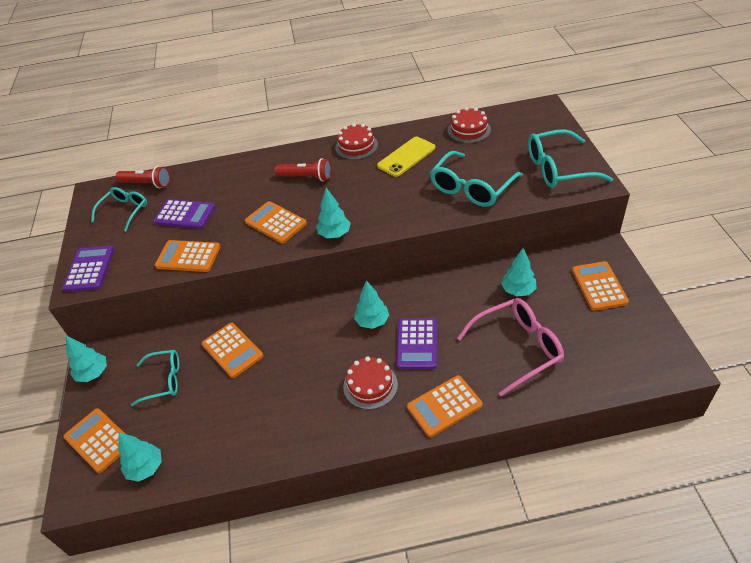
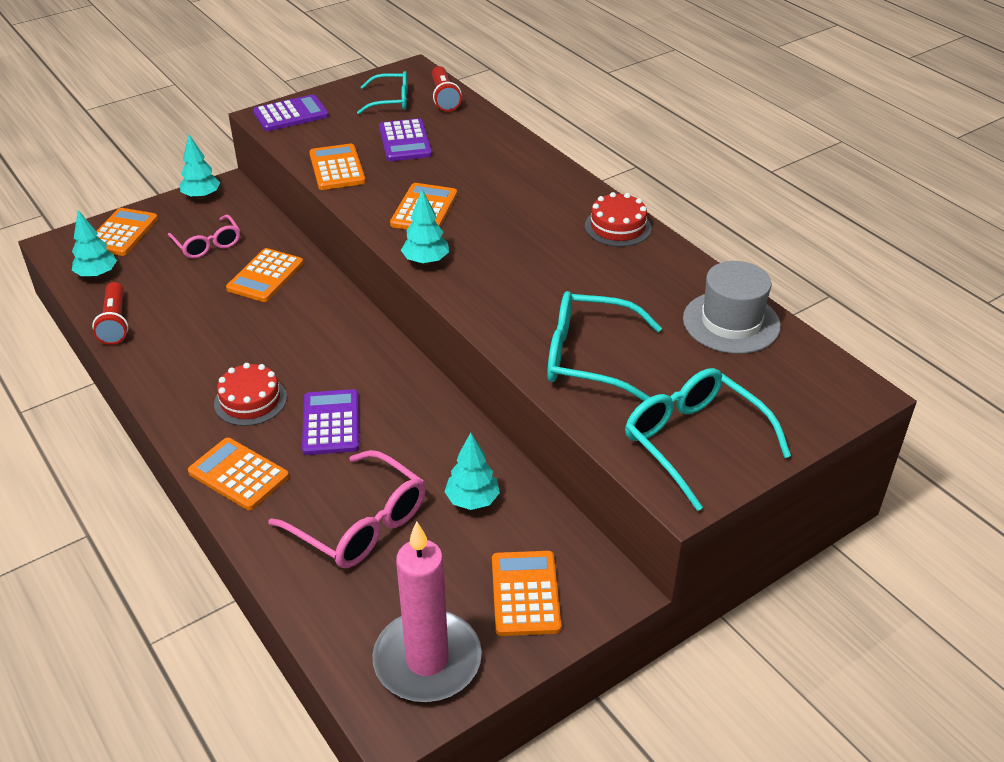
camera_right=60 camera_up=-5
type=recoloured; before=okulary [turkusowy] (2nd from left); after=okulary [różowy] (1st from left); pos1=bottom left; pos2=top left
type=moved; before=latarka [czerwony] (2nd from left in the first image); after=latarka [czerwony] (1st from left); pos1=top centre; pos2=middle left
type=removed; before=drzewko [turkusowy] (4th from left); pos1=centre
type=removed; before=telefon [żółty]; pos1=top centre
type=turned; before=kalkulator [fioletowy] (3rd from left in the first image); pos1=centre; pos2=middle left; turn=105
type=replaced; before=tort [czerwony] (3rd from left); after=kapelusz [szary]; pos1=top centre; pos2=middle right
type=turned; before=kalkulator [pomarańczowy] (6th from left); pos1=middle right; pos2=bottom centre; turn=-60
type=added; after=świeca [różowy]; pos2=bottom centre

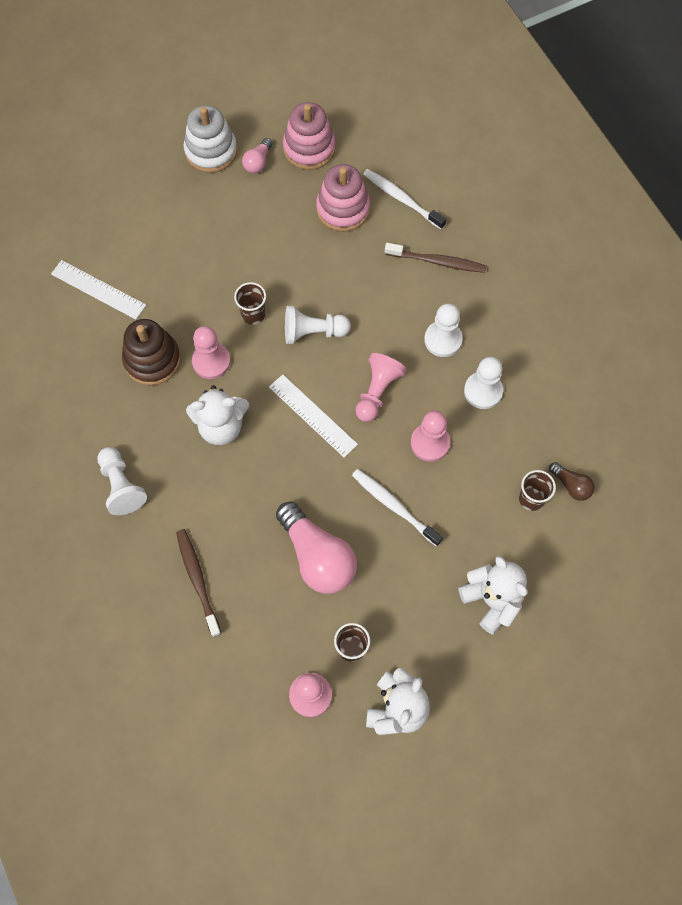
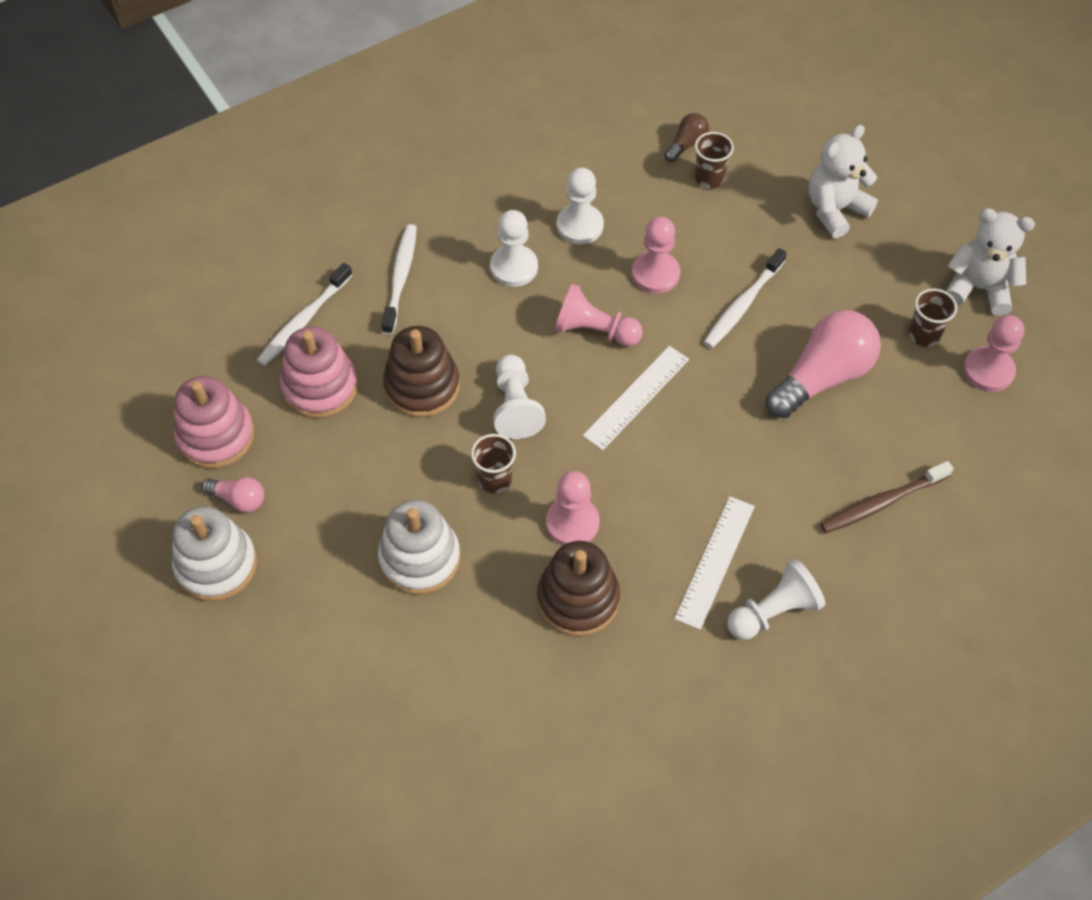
camera_right=-95 camera_up=-10
type=moved; before=linijka [biały] (1st from left in the first image); after=linijka [biały] (2nd from left); pos1=top left; pos2=centre
type=removed; before=miś [biały] (1st from left); pos1=middle left
type=recoloured; before=szczoteczka do zębów [brązowy] (2nd from left); after=szczoteczka do zębów [biały] (2nd from left); pos1=top centre; pos2=top centre
type=added; after=zabawka nakładanka [biały] (2nd from left); pos2=centre
type=added; after=zabawka nakładanka [brązowy] (1st from left); pos2=centre

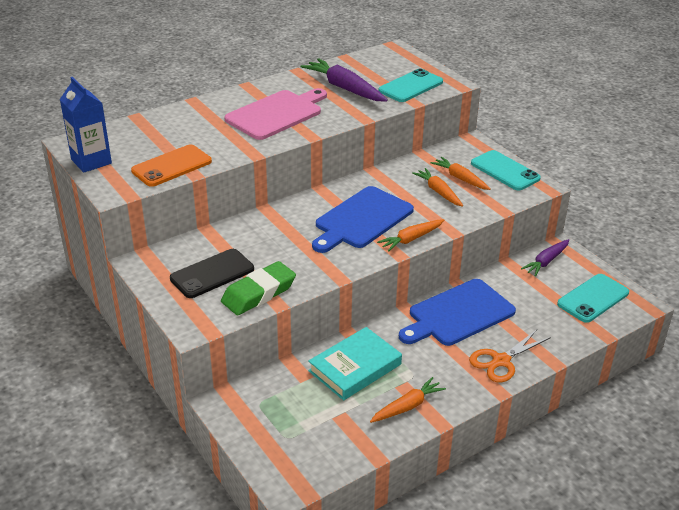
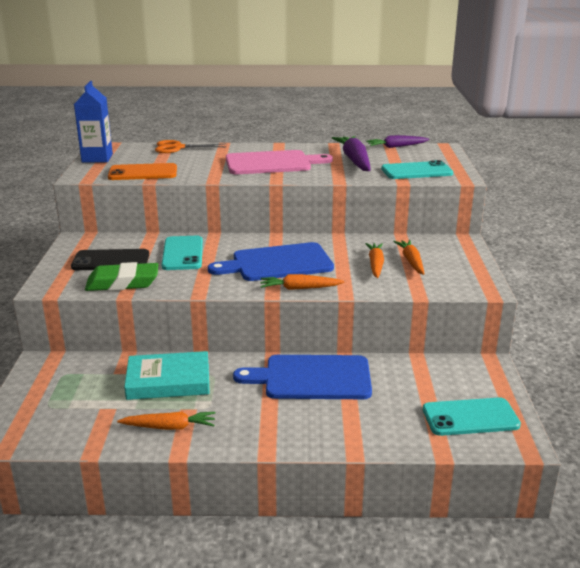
camera_right=35 camera_up=-10
type=moved; before=nożyczki [pomarańczowy]; pos1=bottom right; pos2=top left
type=moved; before=telefon [turkusowy] (2nd from left in the first image); after=telefon [turkusowy] (1st from left); pos1=middle right; pos2=middle left
type=moved; before=marchewka [fioletowy] (2nd from left); pos1=middle right; pos2=top right

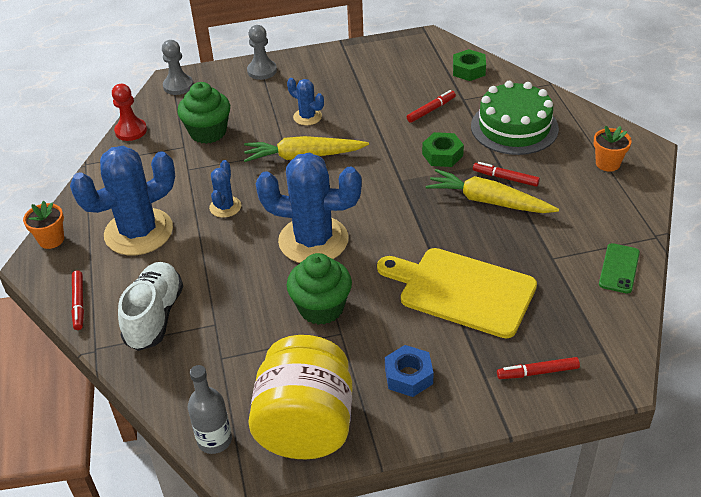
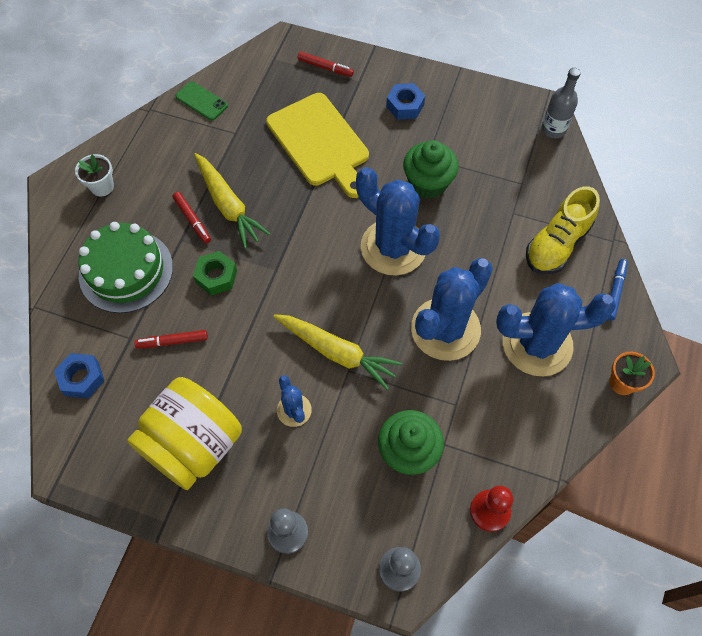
camera_right=-150 camera_up=20
type=recoloured; before=flamaster [czerwony] (1st from left); after=flamaster [niebieski]; pos1=middle left; pos2=middle right
type=recoloured; before=but [biały]; after=but [żółty]; pos1=middle left; pos2=middle right
type=resized; before=kaktus [niebieski] (2nd from left in the first image); pos1=middle left; pos2=centre; scale=2.1
type=moved; before=słoik [żółty]; pos1=bottom centre; pos2=bottom left
type=recoloured; before=nakrętka [zielony] (2nd from left); after=nakrętka [niebieski] (1st from left); pos1=top right; pos2=middle left
type=recoloured; before=doniczka [pomarańczowy] (2nd from left); after=doniczka [biały]; pos1=top right; pos2=top left
type=turned; before=telefon [zielony]; pos1=middle right; pos2=top left; turn=75

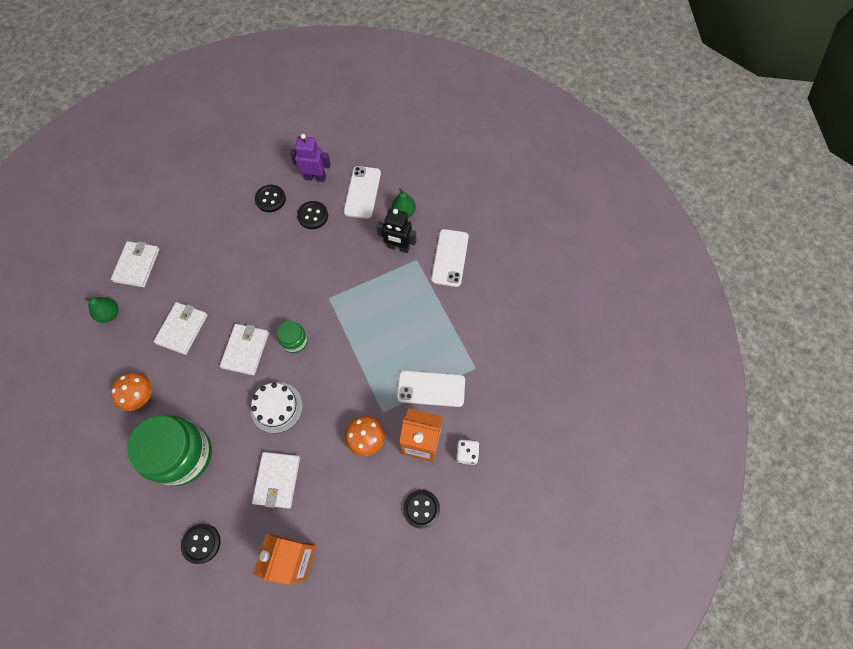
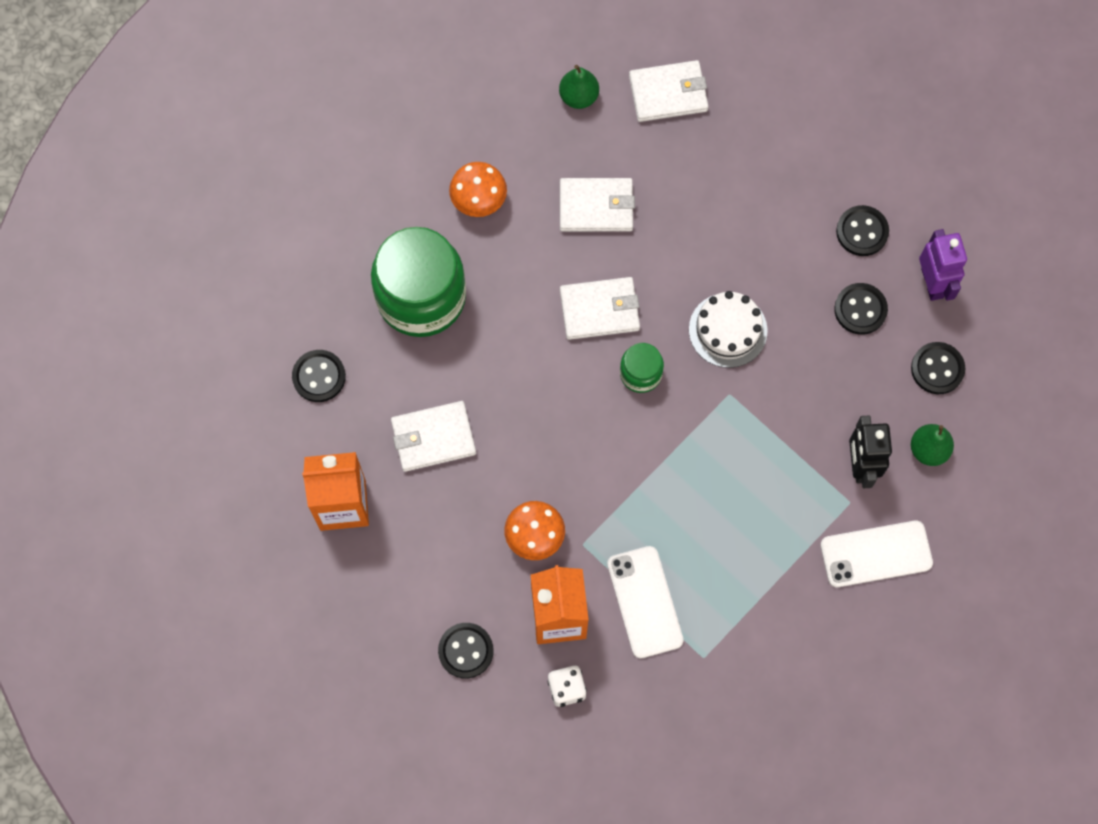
camera_right=70 camera_up=5
type=moved; before=tort [biały]; pos1=middle left; pos2=centre
type=replaced; before=telefon [biały] (1st from left); after=guzik [czarny] (5th from left); pos1=top centre; pos2=middle right

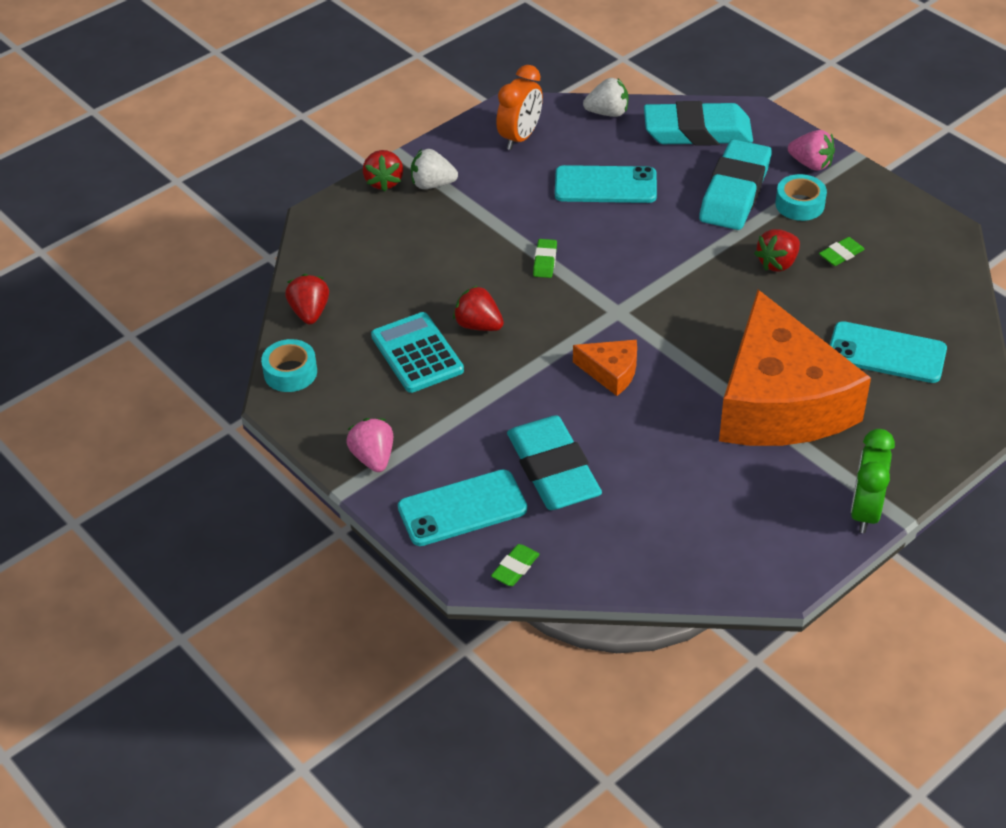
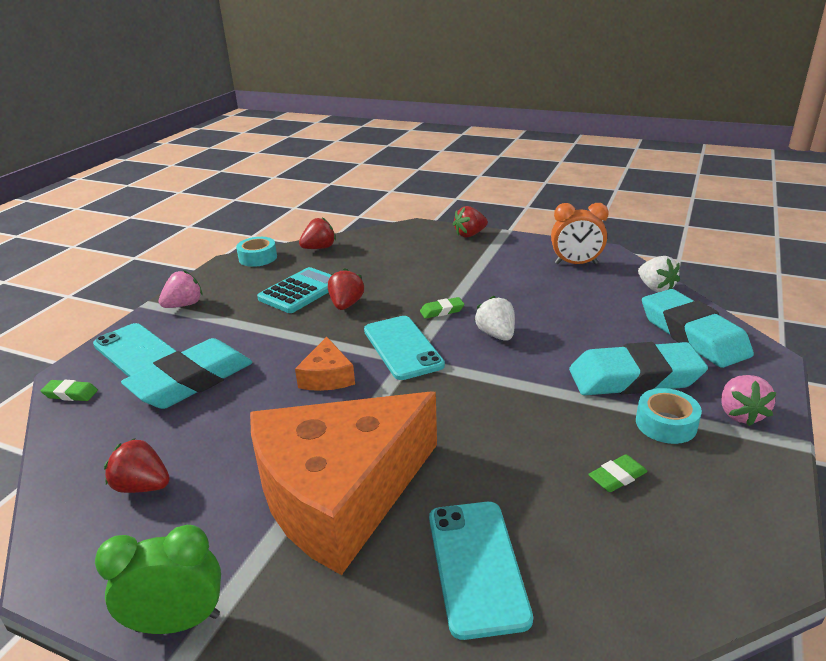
camera_right=65 camera_up=-15
type=moved; before=truskawka [biały] (1st from left); pos1=top centre; pos2=centre
type=moved; before=telefon [turkusowy] (2nd from left); pos1=top centre; pos2=centre
type=moved; before=truskawka [czerwony] (4th from left in the first image); after=truskawka [czerwony] (1st from left); pos1=top right; pos2=bottom left
type=turned; before=gumka do mazania [zielony] (3rd from left); pos1=top right; pos2=bottom right; turn=-60

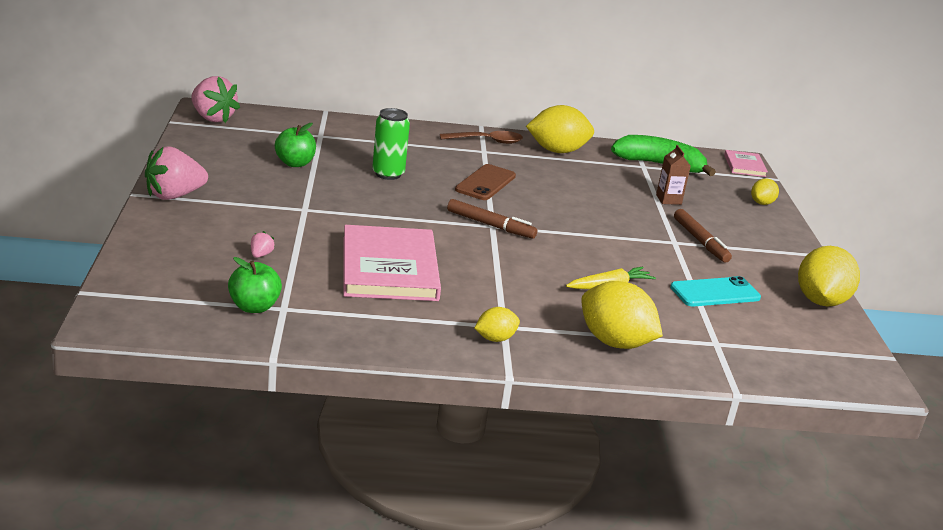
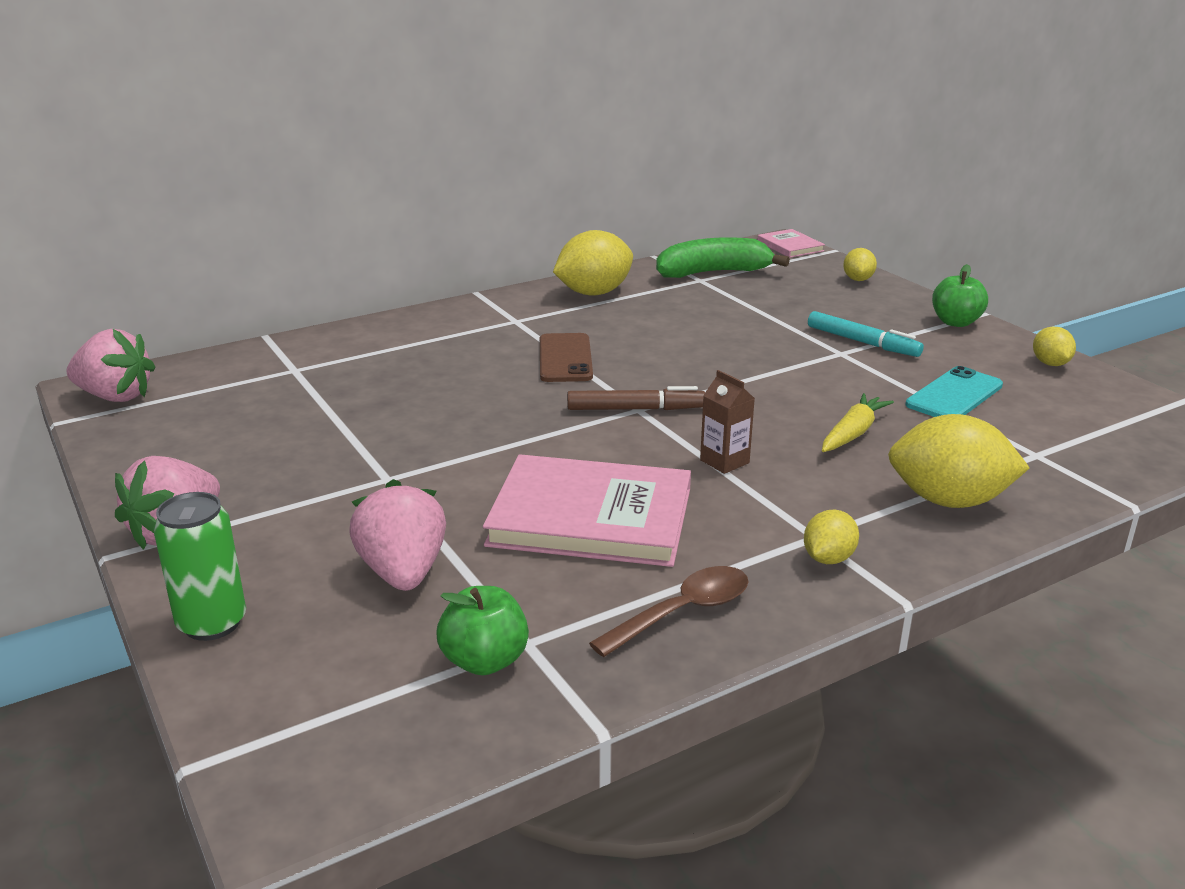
camera_right=-25 camera_up=0
type=resized; before=truskawka [różowy] (3rd from left); pos1=middle left; pos2=centre; scale=2.35
type=moved; before=jabłko [zielony] (2nd from left); pos1=top left; pos2=top right
type=turned; before=książka [różowy] (1st from left); pos1=centre; pos2=centre; turn=-45
type=moved; before=puszka [zielony]; pos1=top centre; pos2=middle left
type=moved; before=łyżka [brązowy]; pos1=top centre; pos2=bottom centre
type=moved; before=karton mleka [brązowy]; pos1=top right; pos2=centre
type=recoloured; before=flamaster [brązowy] (2nd from left); after=flamaster [turkusowy]; pos1=middle right; pos2=middle right
type=resized; before=cytryna [żółty] (5th from left); pos1=middle right; pos2=middle right; scale=0.52

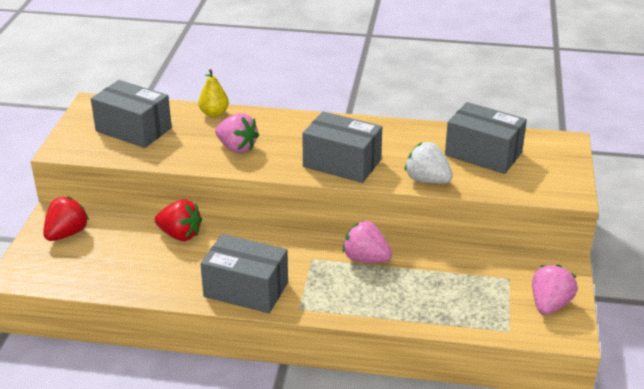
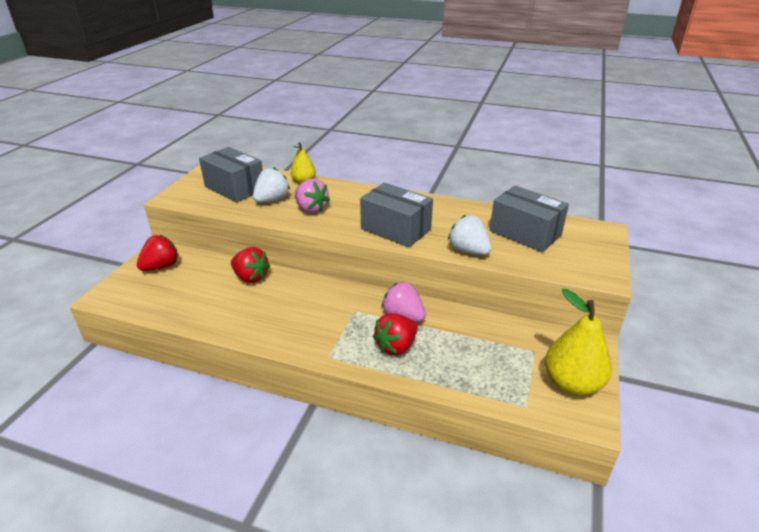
camera_right=10 camera_up=0
type=removed; before=pudełko [szary] (2nd from left); pos1=bottom centre
type=replaced; before=truskawka [różowy] (3rd from left); after=gruszka [żółty] (2nd from left); pos1=bottom right; pos2=middle right
type=added; after=truskawka [biały] (1st from left); pos2=centre
type=added; after=truskawka [czerwony] (3rd from left); pos2=centre

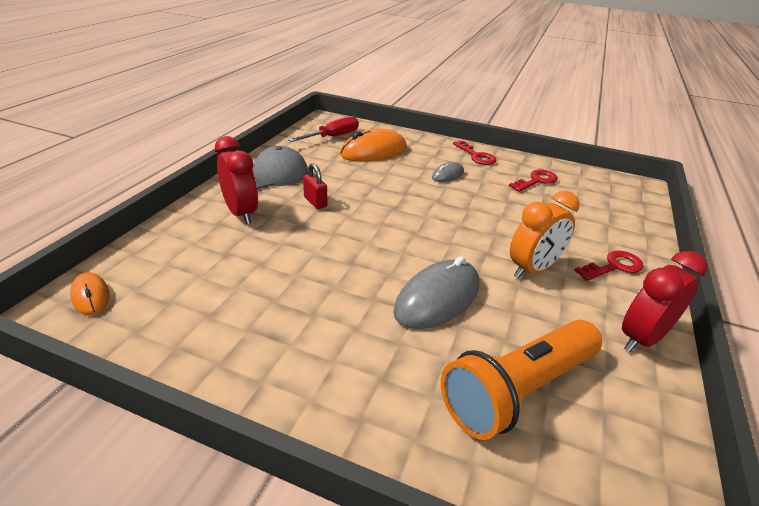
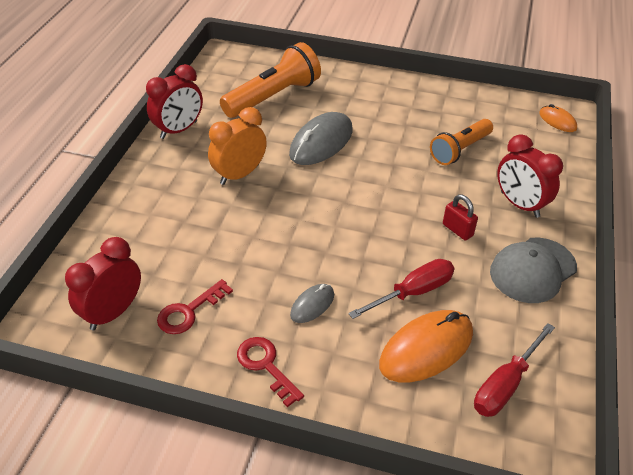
camera_right=175 camera_up=10
type=removed; before=klucz [czerwony] (3rd from left); pos1=middle right
type=added; after=budzik [czerwony] (1st from left); pos2=middle left
type=added; after=śrubokręt [czerwony] (1st from left); pos2=centre
type=added; after=latarka [pomarańczowy] (2nd from left); pos2=top right

